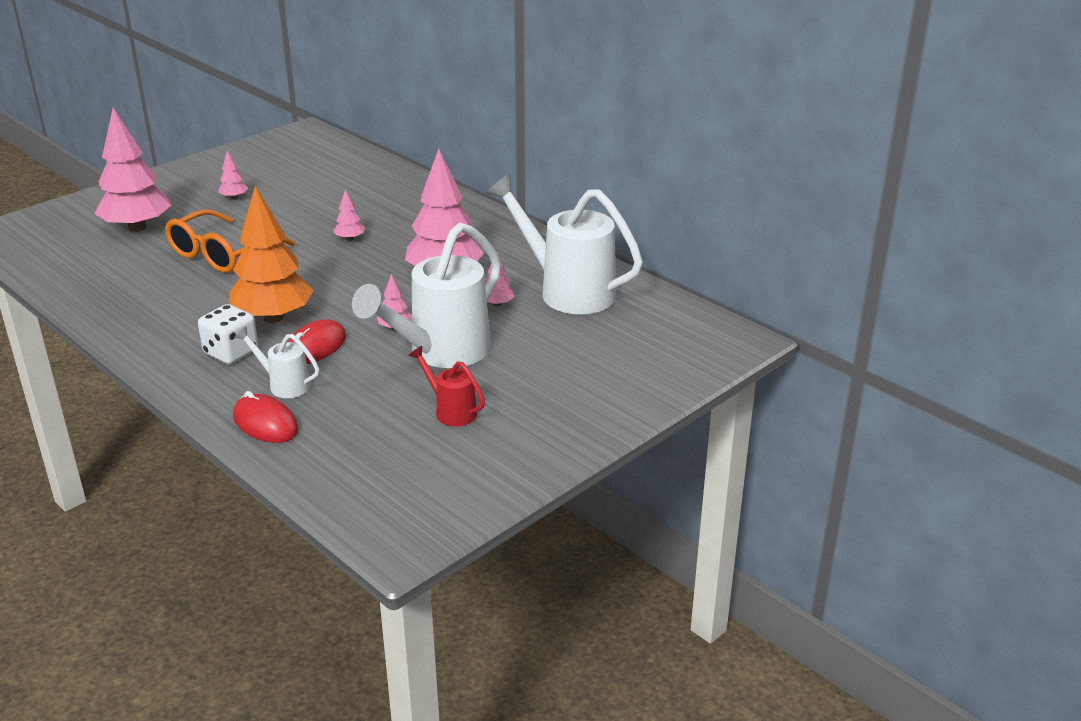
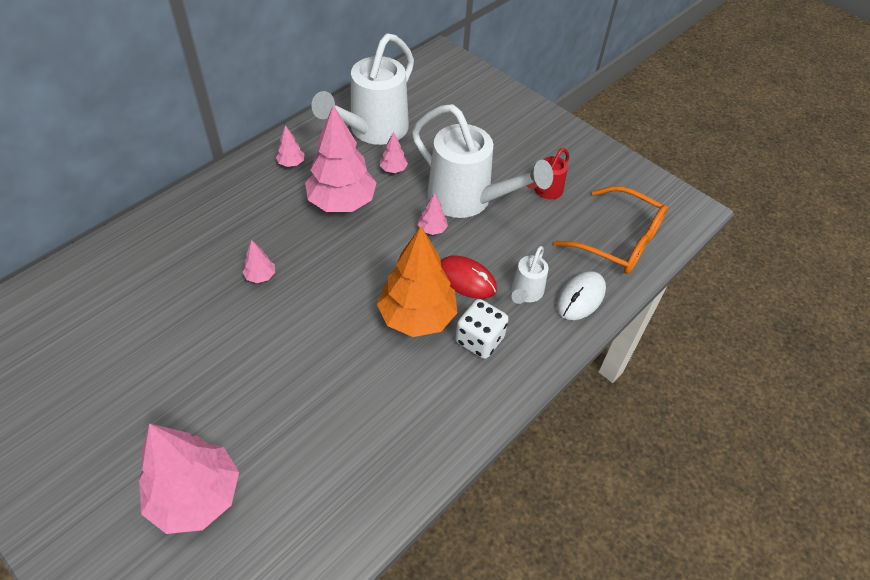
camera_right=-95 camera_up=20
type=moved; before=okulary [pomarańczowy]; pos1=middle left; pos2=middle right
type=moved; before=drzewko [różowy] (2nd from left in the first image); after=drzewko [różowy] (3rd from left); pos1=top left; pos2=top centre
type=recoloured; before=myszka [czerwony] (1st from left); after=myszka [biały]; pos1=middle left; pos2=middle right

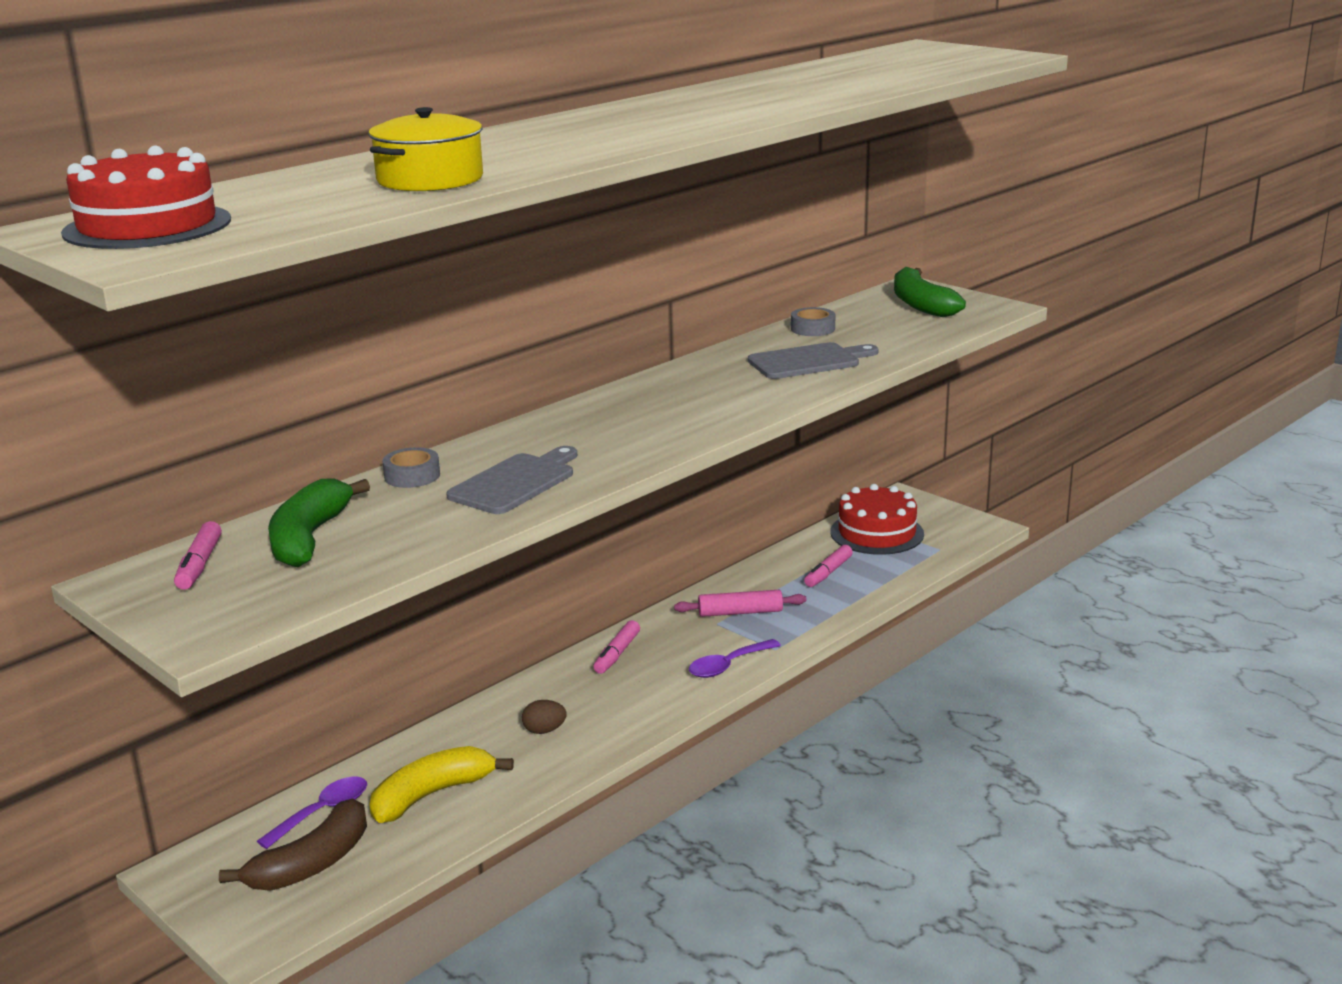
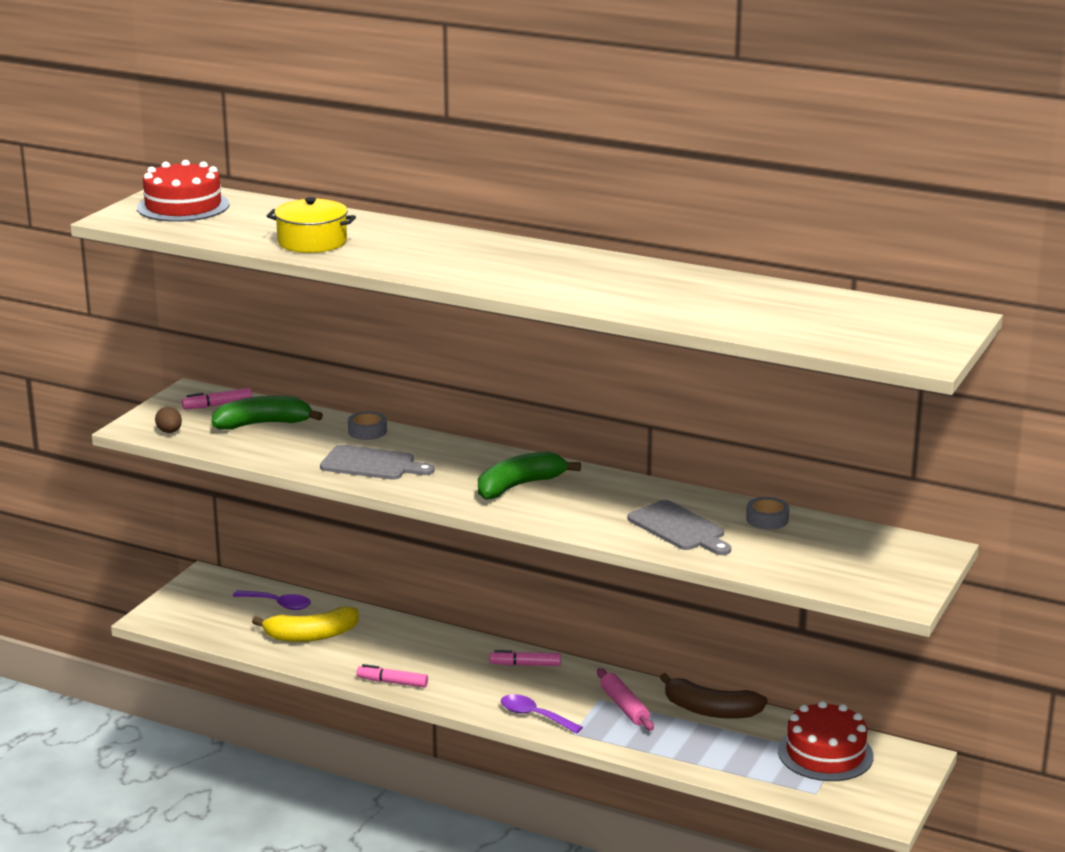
camera_right=70 camera_up=0
type=moved; before=banan [brązowy]; pos1=bottom left; pos2=bottom right
type=turned; before=banan [żółty]; pos1=bottom left; pos2=bottom left; turn=135
type=moved; before=jajko [brązowy]; pos1=bottom centre; pos2=middle left
type=moved; before=flamaster [różowy] (3rd from left in the first image); after=flamaster [różowy] (2nd from left); pos1=centre; pos2=bottom centre
type=moved; before=banan [zielony] (2nd from left); pos1=top right; pos2=centre

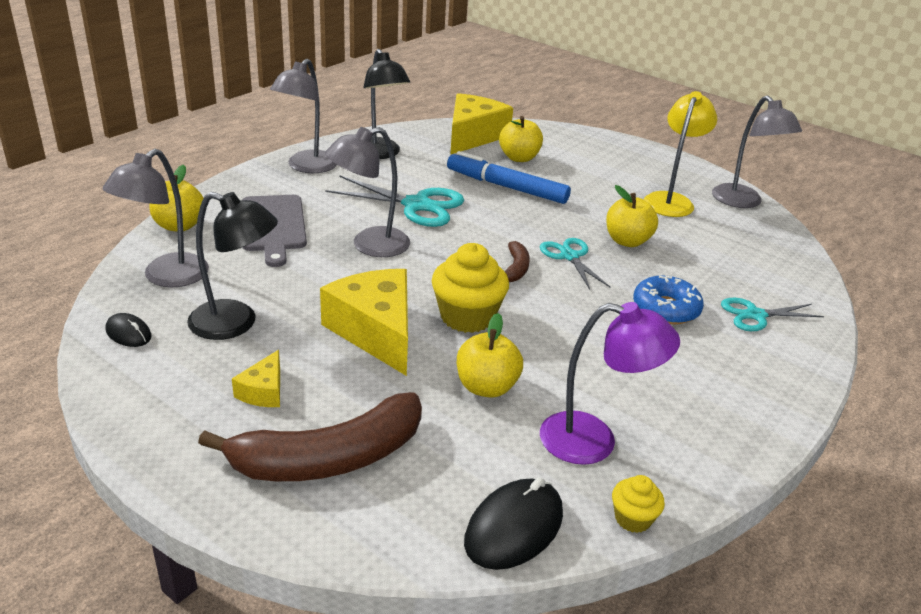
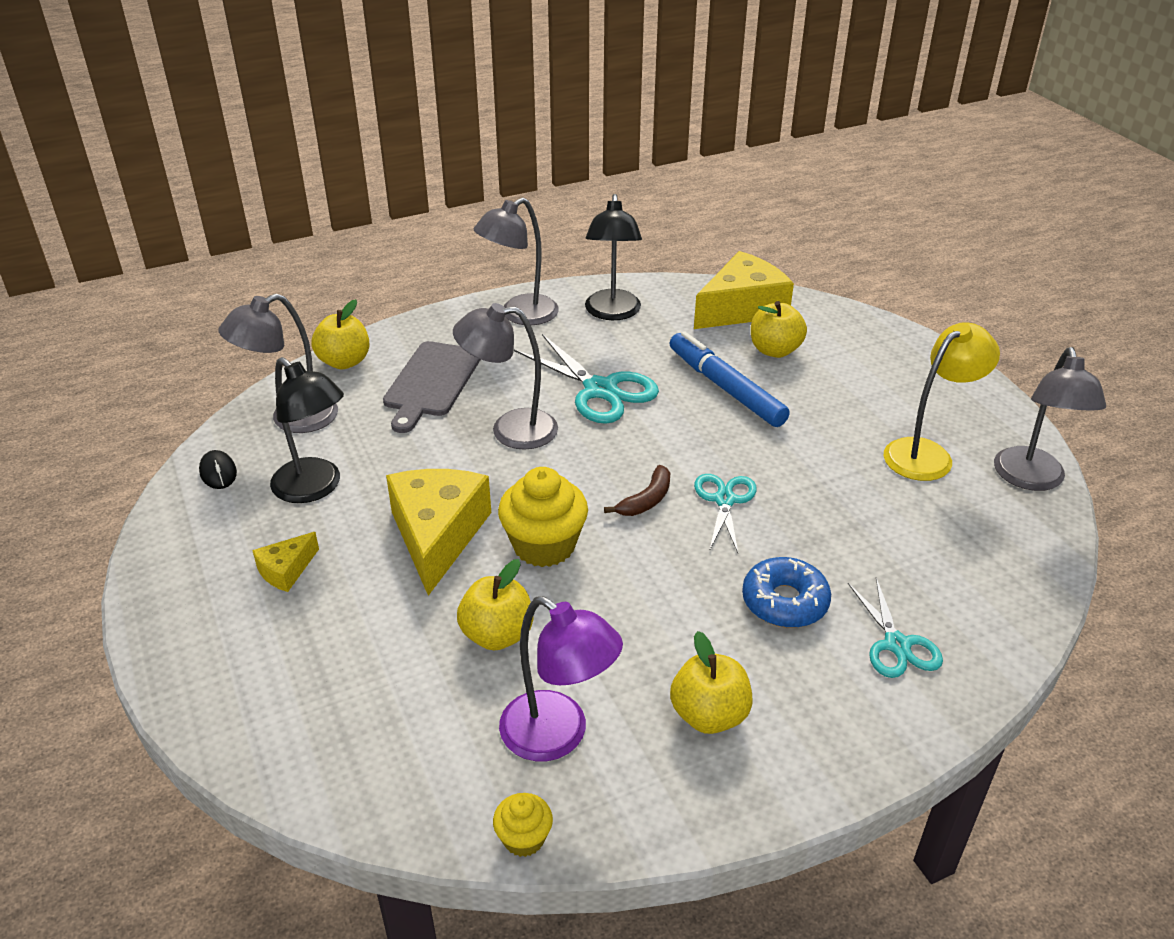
camera_right=30 camera_up=5
type=removed; before=banan [brązowy] (1st from left); pos1=bottom centre
type=removed; before=myszka [czarny] (2nd from left); pos1=bottom centre
type=moved; before=jabłko [żółty] (4th from left in the first image); after=jabłko [żółty] (3rd from left); pos1=middle right; pos2=bottom centre
type=turned; before=nożyczki [turkusowy] (3rd from left); pos1=middle right; pos2=bottom right; turn=-120

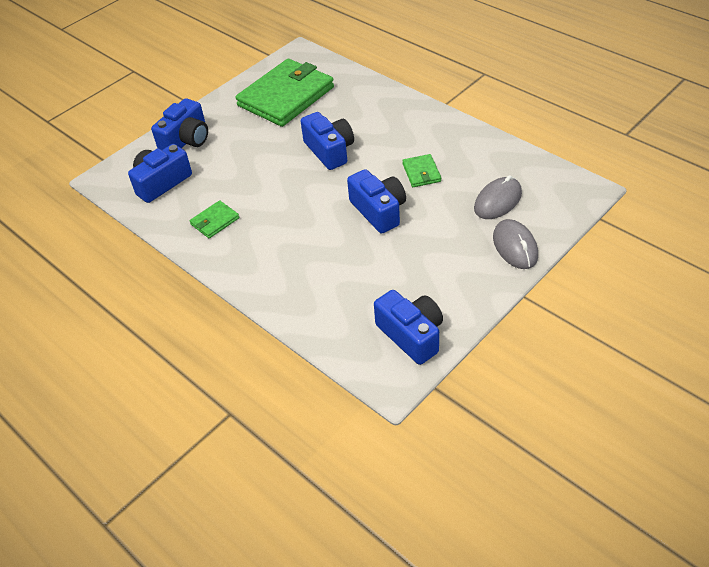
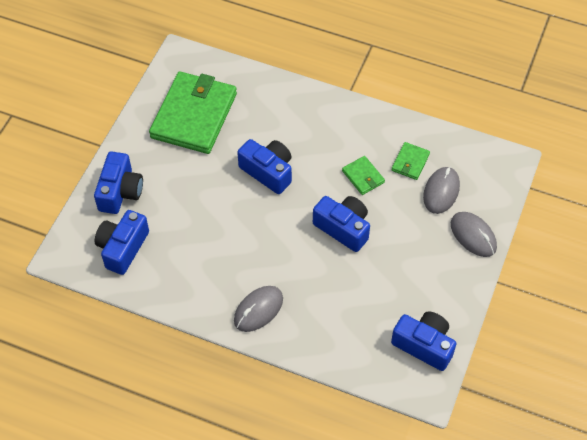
camera_right=-25 camera_up=10
type=moved; before=portfel [zielony] (1st from left in the first image); after=portfel [zielony] (3rd from left); pos1=middle left; pos2=middle right
type=added; after=myszka [szary] (1st from left); pos2=bottom centre

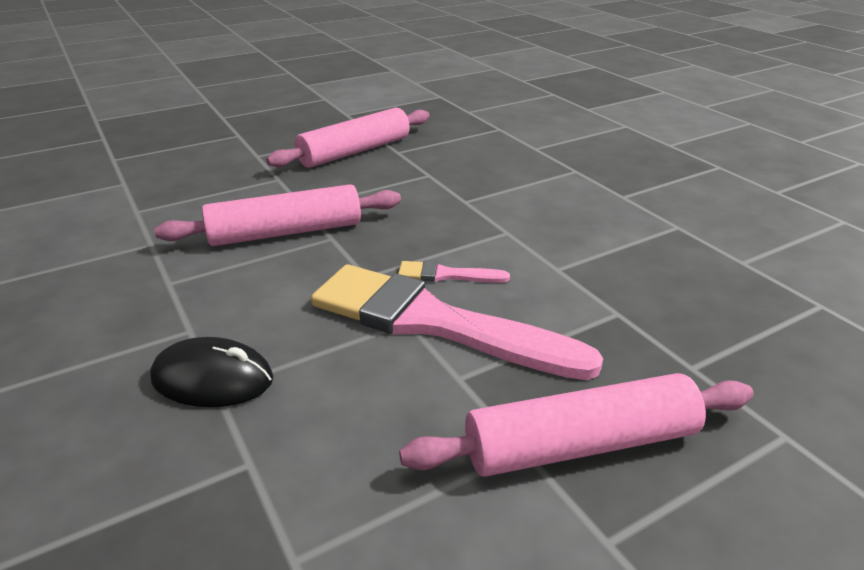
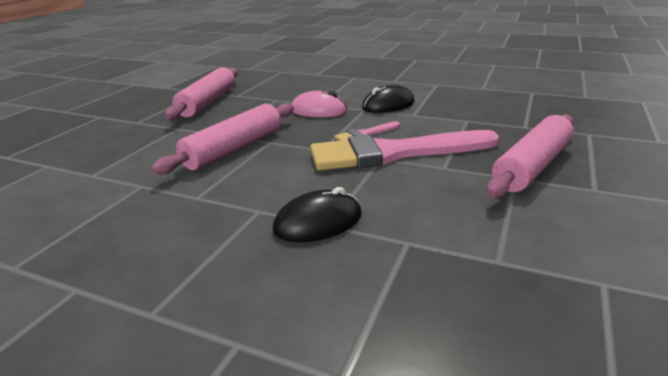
camera_right=-35 camera_up=-5
type=added; after=myszka [różowy]; pos2=top centre
type=added; after=myszka [czarny] (2nd from left); pos2=top centre

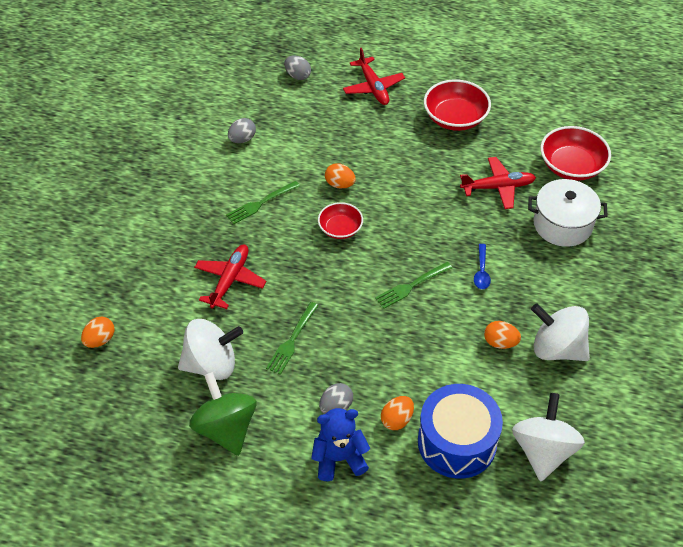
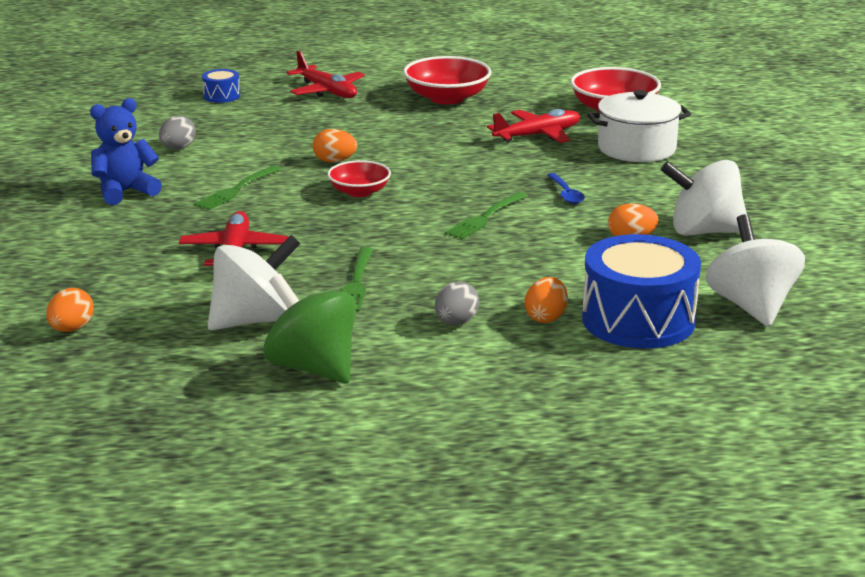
camera_right=-20 camera_up=-25
type=replaced; before=jajko [szary] (2nd from left); after=bęben [niebieski] (1st from left); pos1=top centre; pos2=top left
type=moved; before=miś [niebieski]; pos1=bottom centre; pos2=top left

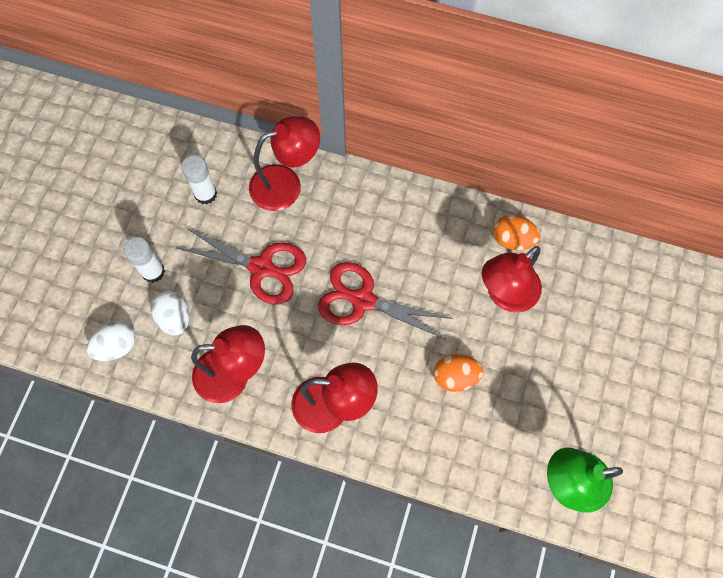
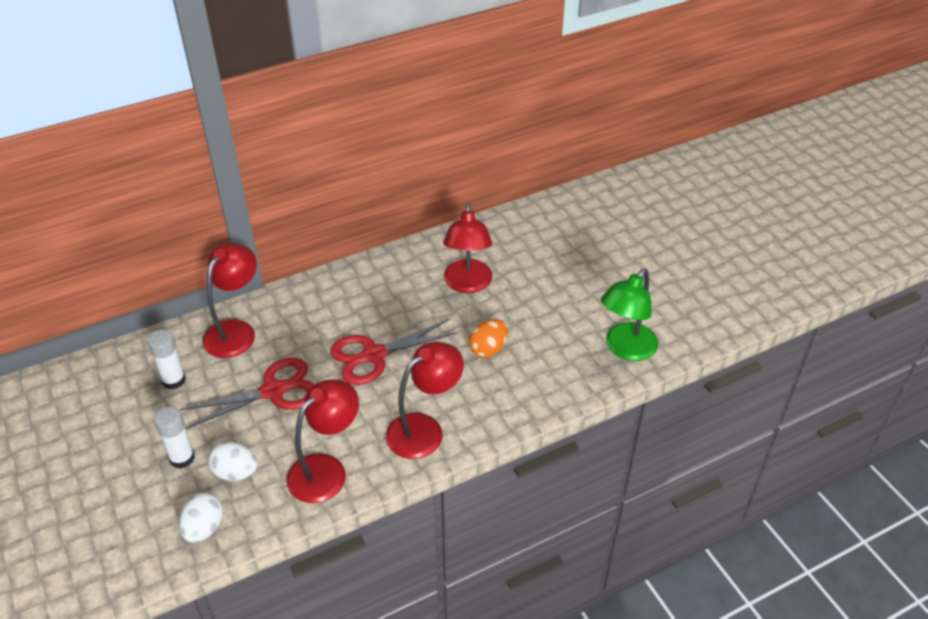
camera_right=-45 camera_up=-25
type=removed; before=jajko [pomarańczowy] (2nd from left); pos1=middle right

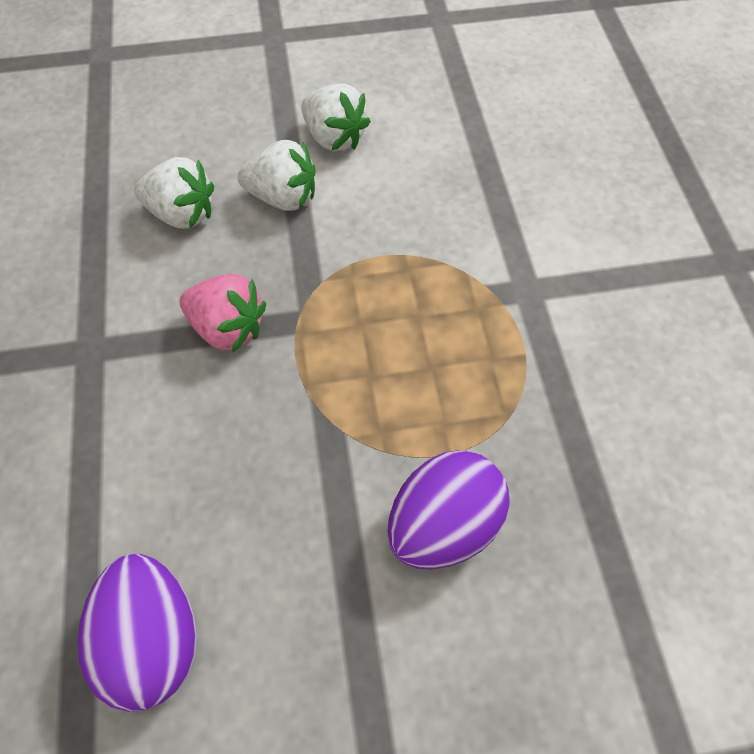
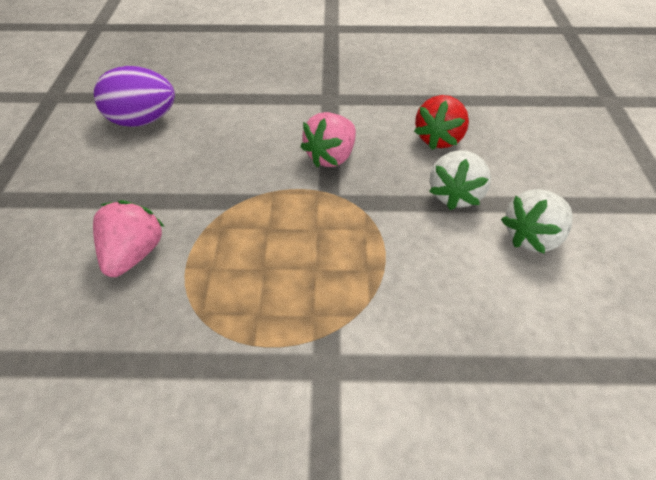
camera_right=100 camera_up=-10
type=recoloured; before=truskawka [biały] (1st from left); after=truskawka [czerwony]; pos1=top left; pos2=top right
type=replaced; before=jajko [fioletowy] (2nd from left); after=truskawka [różowy] (1st from left); pos1=bottom centre; pos2=middle left

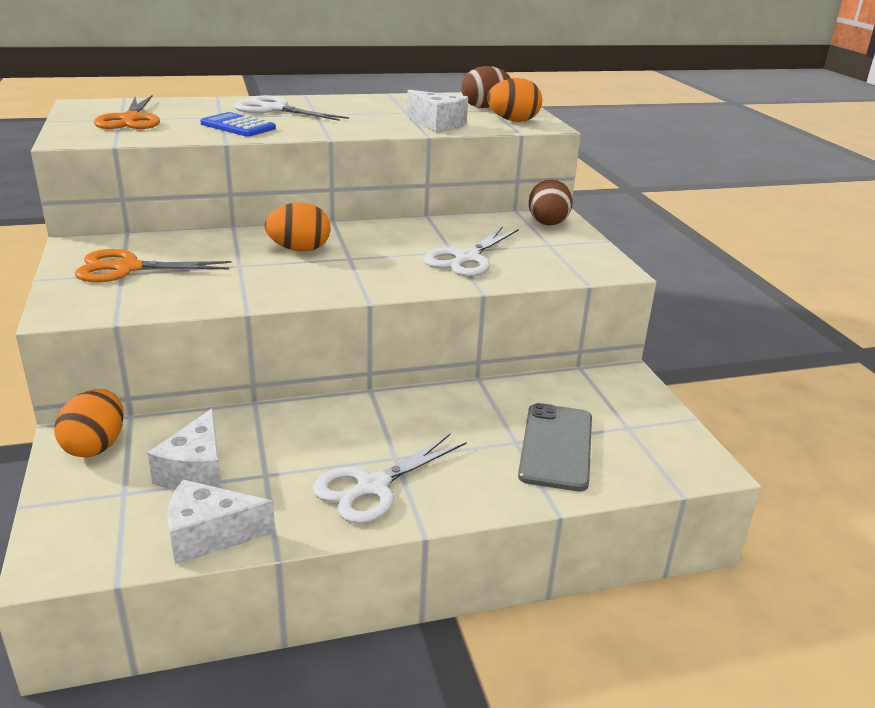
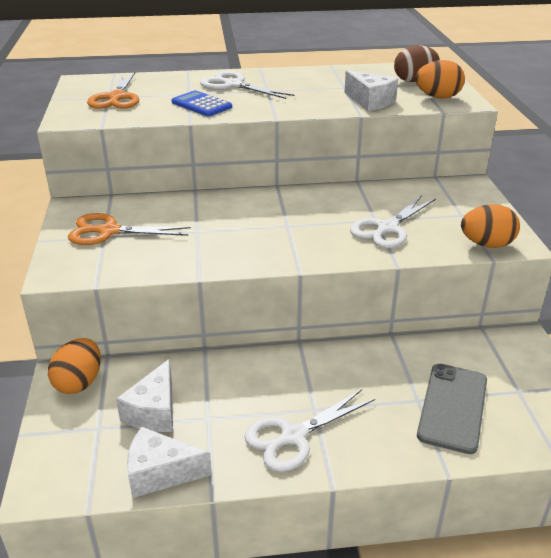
camera_right=10 camera_up=5
type=moved; before=jajko [pomarańczowy] (2nd from left in the first image); after=jajko [pomarańczowy] (3rd from left); pos1=top centre; pos2=middle right
type=removed; before=jajko [brązowy] (2nd from left); pos1=top centre

